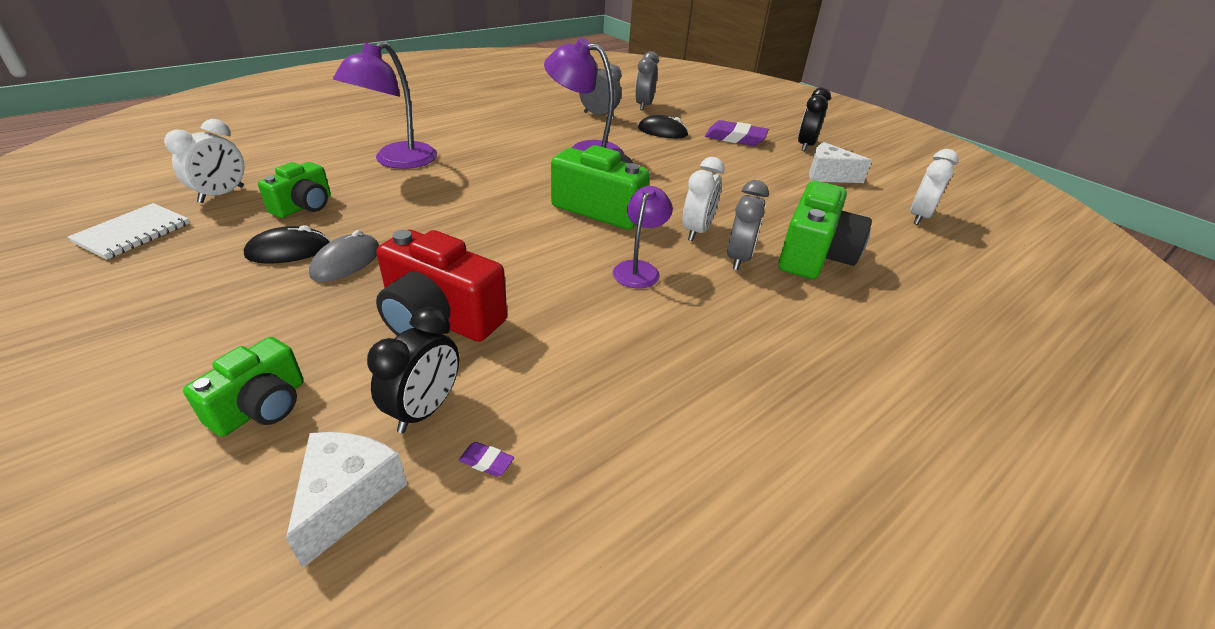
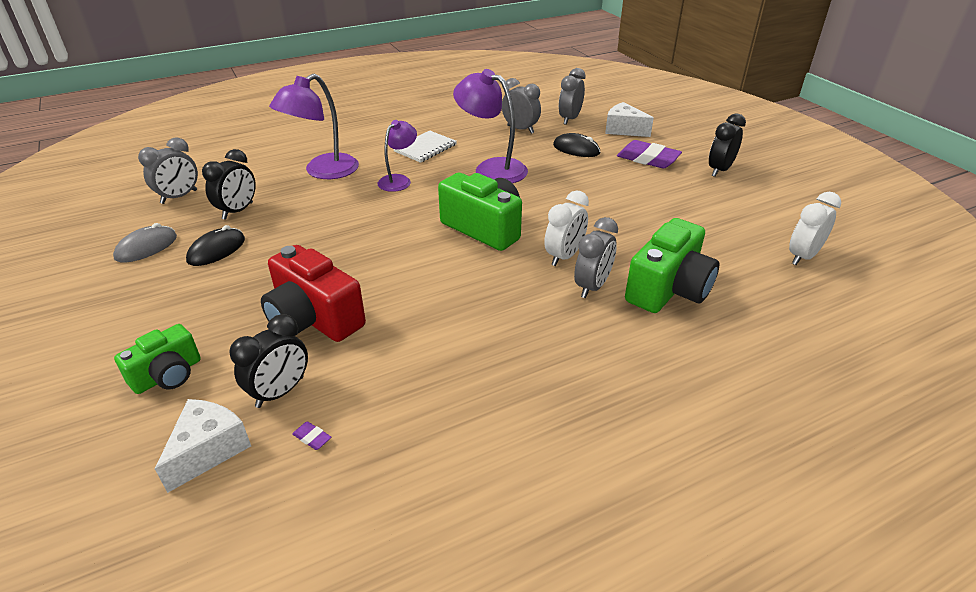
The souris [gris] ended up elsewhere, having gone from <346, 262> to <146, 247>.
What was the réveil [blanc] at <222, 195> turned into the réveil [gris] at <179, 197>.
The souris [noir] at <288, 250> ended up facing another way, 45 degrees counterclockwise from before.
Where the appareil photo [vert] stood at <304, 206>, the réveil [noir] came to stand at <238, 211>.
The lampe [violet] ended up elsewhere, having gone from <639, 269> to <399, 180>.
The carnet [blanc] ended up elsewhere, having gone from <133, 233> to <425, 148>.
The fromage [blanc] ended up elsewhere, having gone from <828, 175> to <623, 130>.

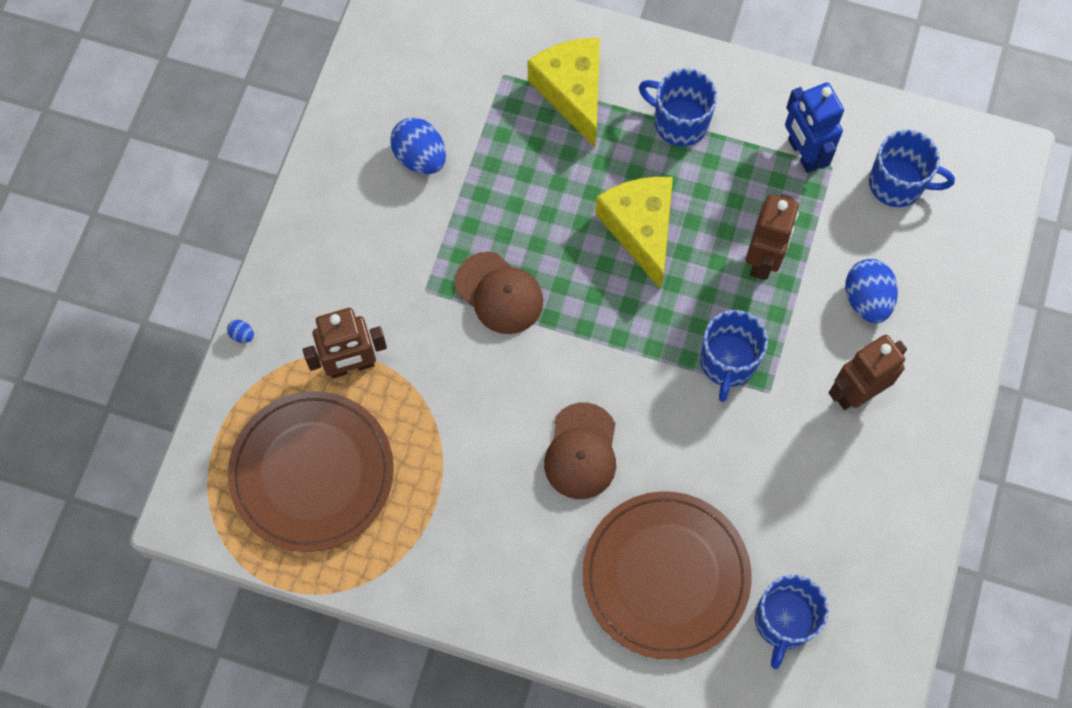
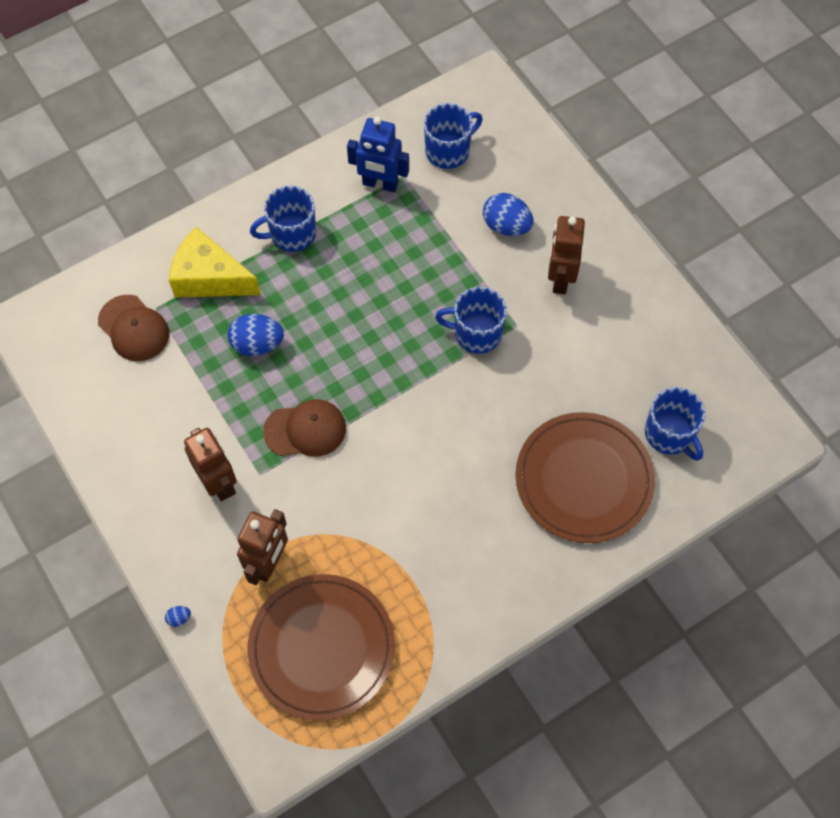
The casquette [marron] ended up elsewhere, having gone from <581, 451> to <134, 328>.
The robot [marron] ended up elsewhere, having gone from <763, 259> to <218, 483>.
The œuf [bleu] ended up elsewhere, having gone from <420, 157> to <257, 344>.
The tasse [bleu] at <728, 362> ended up facing another way, 135 degrees clockwise from before.
The second view lost the fromage [jaune] at <640, 229>.

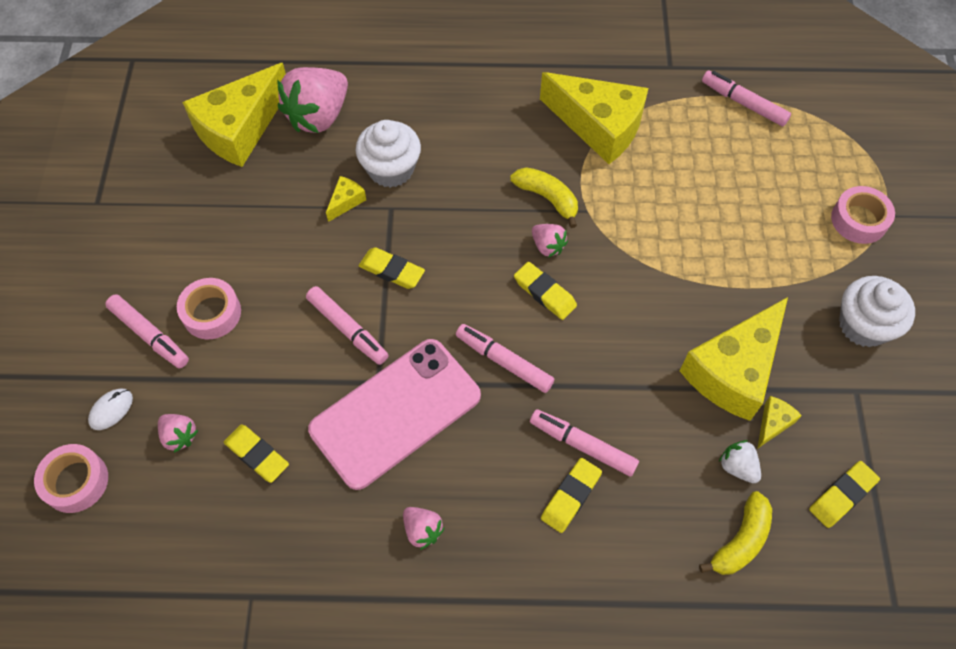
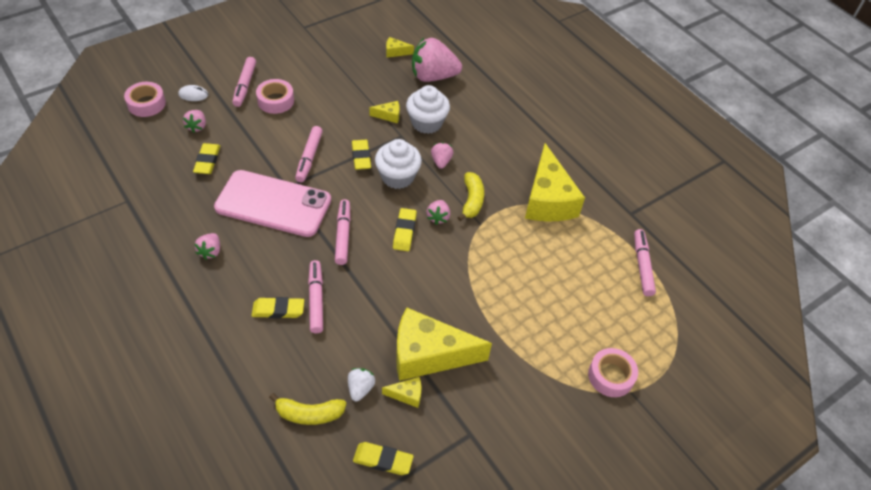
The muffin [blanc] ended up elsewhere, having gone from <863, 325> to <397, 177>.
The size of the fromage [jaune] at <240, 129> changed by a factor of 0.41.
The second view gained the fraise [rose] at <441, 161>.

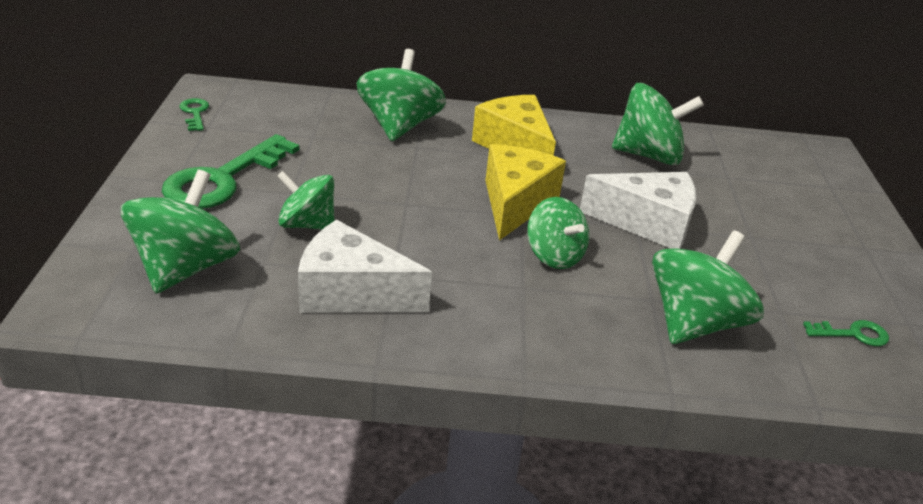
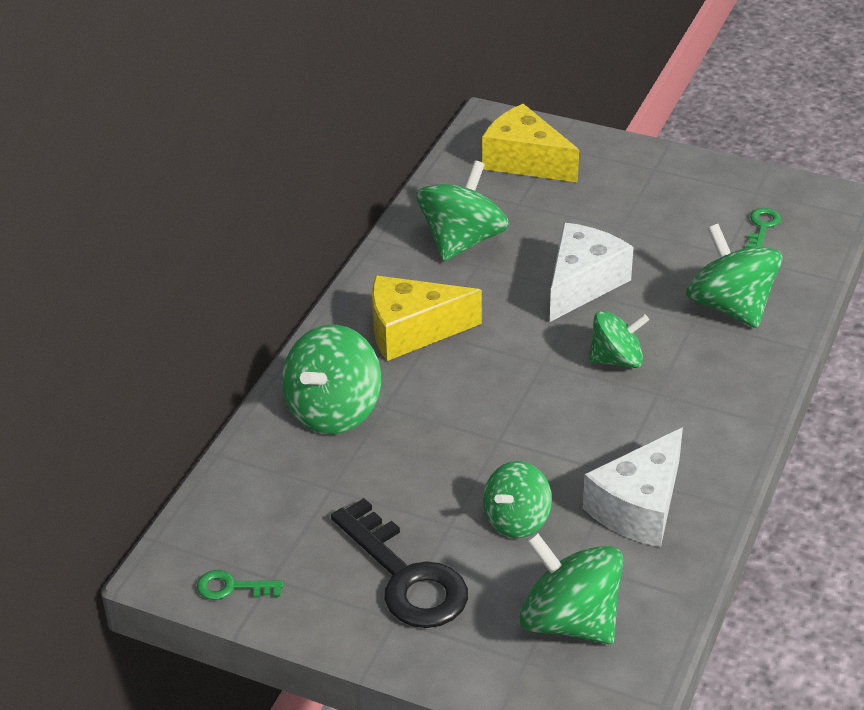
The toupie [vert] at <399, 126> ended up facing another way, 90 degrees counterclockwise from before.
What was the clé [vert] at <222, 180> turned into the clé [noir] at <406, 577>.
The fromage [jaune] ended up elsewhere, having gone from <515, 203> to <525, 161>.

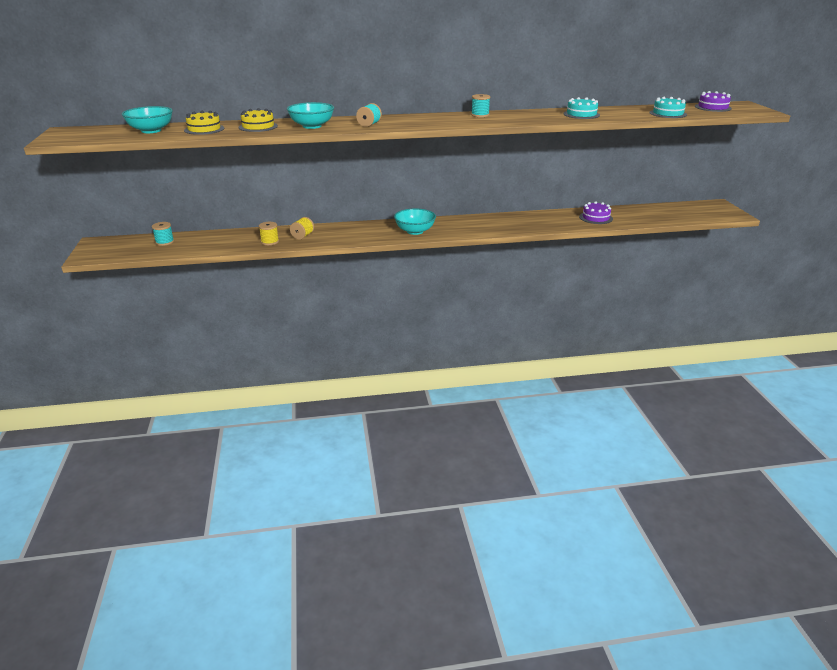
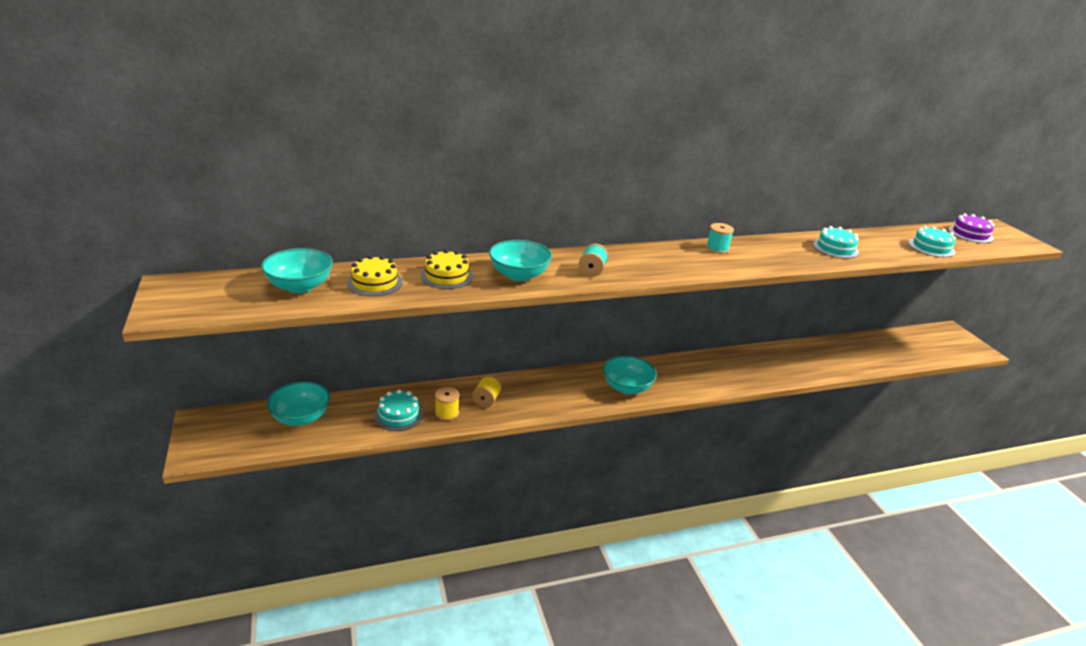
Where the bobine [turquoise] stood at <164, 242>, the bol [turquoise] came to stand at <301, 417>.
The second view gained the gâteau [turquoise] at <398, 415>.
The second view lost the gâteau [violet] at <595, 218>.

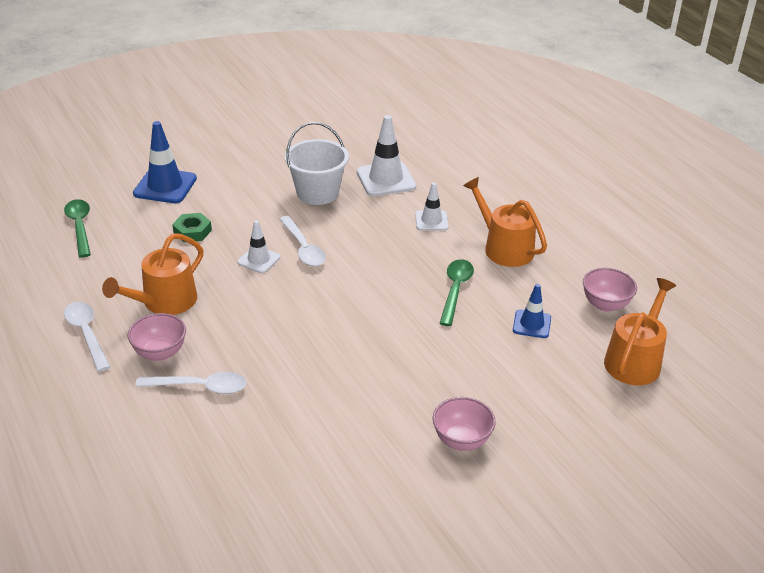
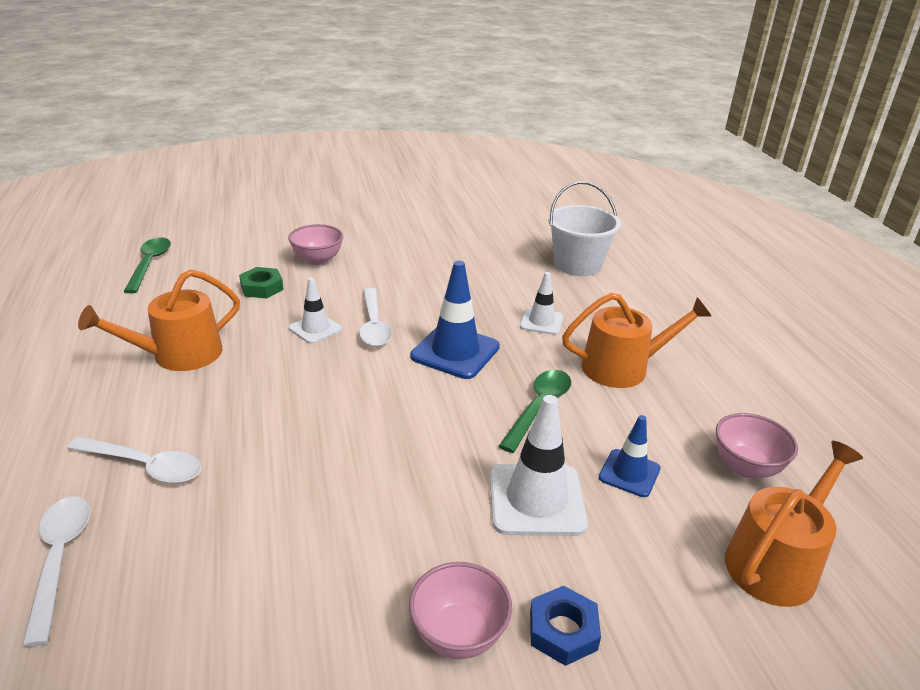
The cuillère [blanc] ended up elsewhere, having gone from <86, 334> to <60, 559>.
The bol [rose] ended up elsewhere, having gone from <160, 353> to <317, 260>.
The cône de chantier [bleu] ended up elsewhere, having gone from <165, 186> to <455, 352>.
The cône de chantier [blanc] ended up elsewhere, having gone from <386, 179> to <536, 500>.
The second view gained the écrou [bleu] at <563, 630>.
The seau [blanc] ended up elsewhere, having gone from <317, 193> to <577, 264>.
The arrosoir [orange] at <504, 248> ended up facing another way, 105 degrees clockwise from before.

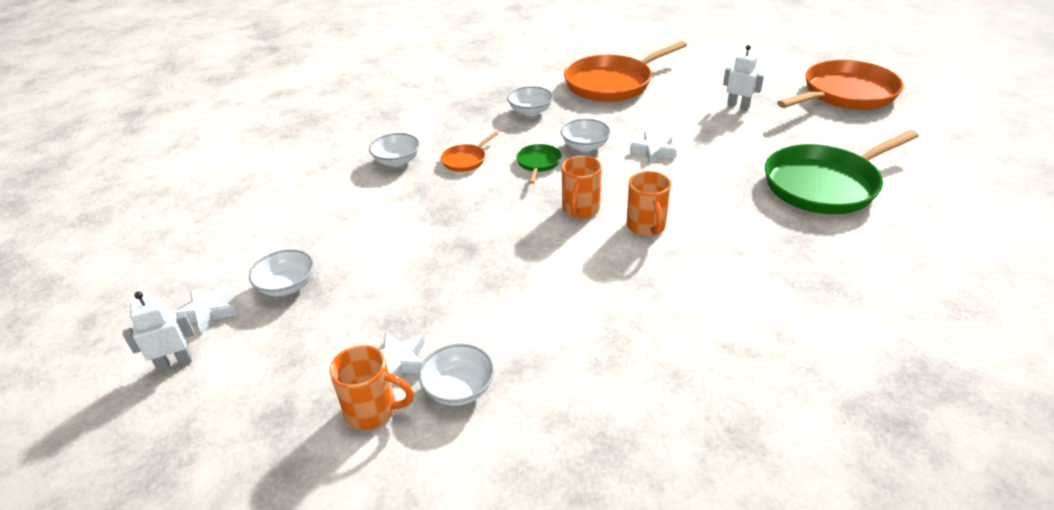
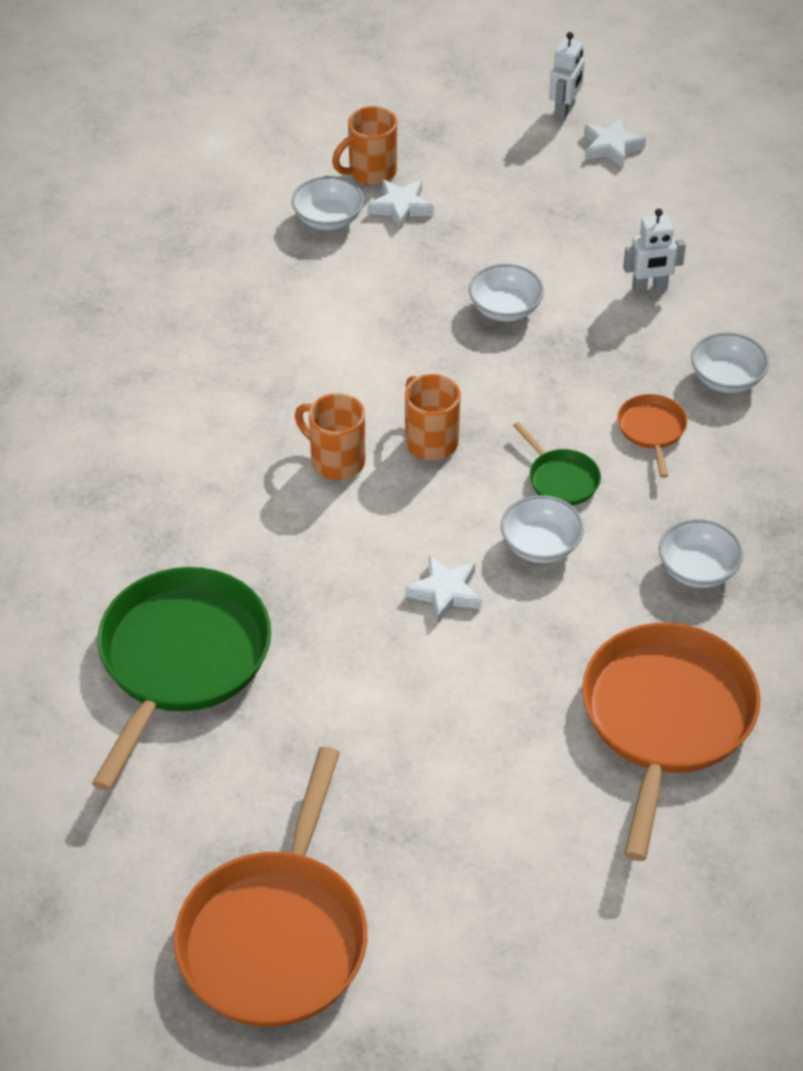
The bol [blanc] ended up elsewhere, having gone from <287, 286> to <505, 309>.
The robot [blanc] ended up elsewhere, having gone from <738, 106> to <649, 288>.

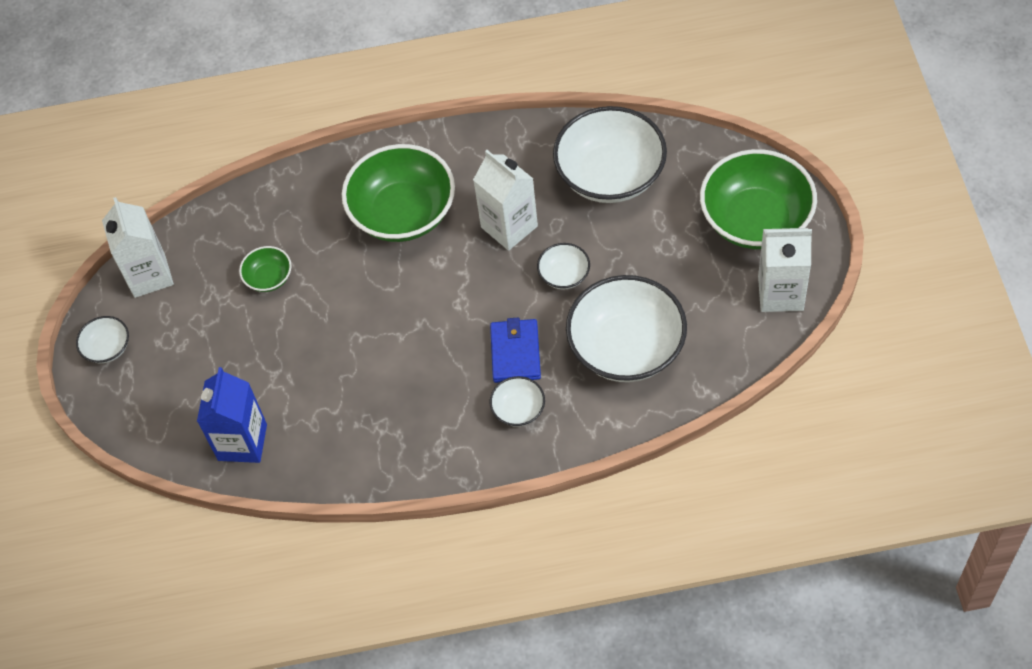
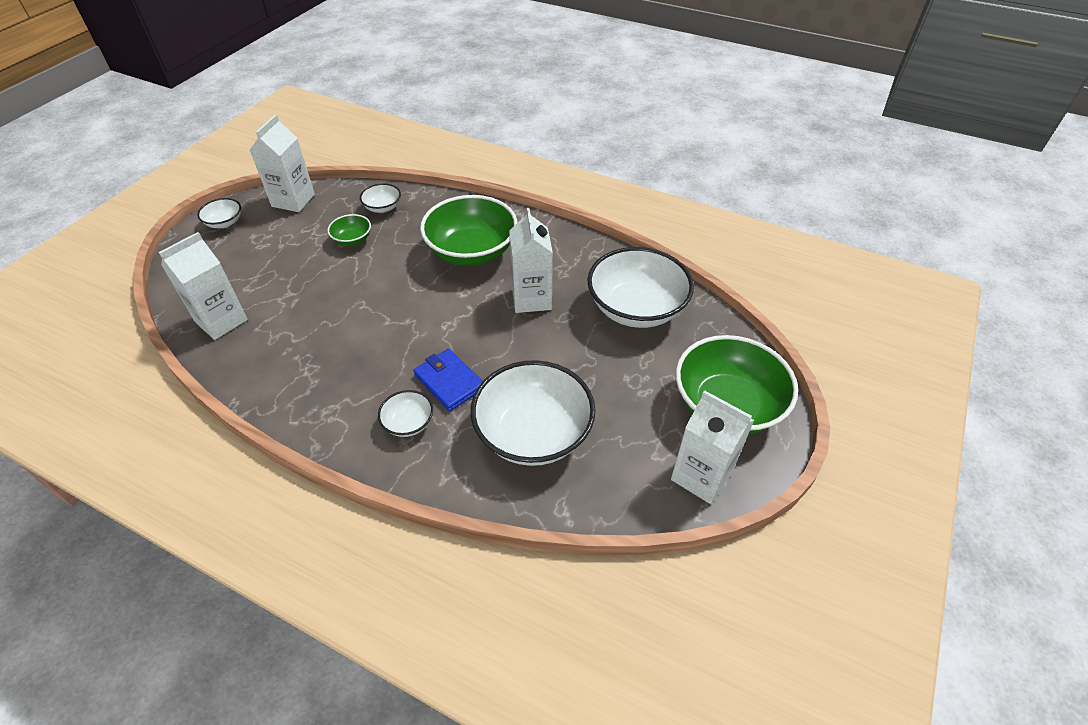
What was the brique de lait [bleu] at <242, 442> turned into the brique de lait [blanc] at <221, 321>.
The bol [blanc] ended up elsewhere, having gone from <564, 275> to <383, 207>.
The portefeuille [bleu] at <515, 353> ended up facing another way, 75 degrees counterclockwise from before.

